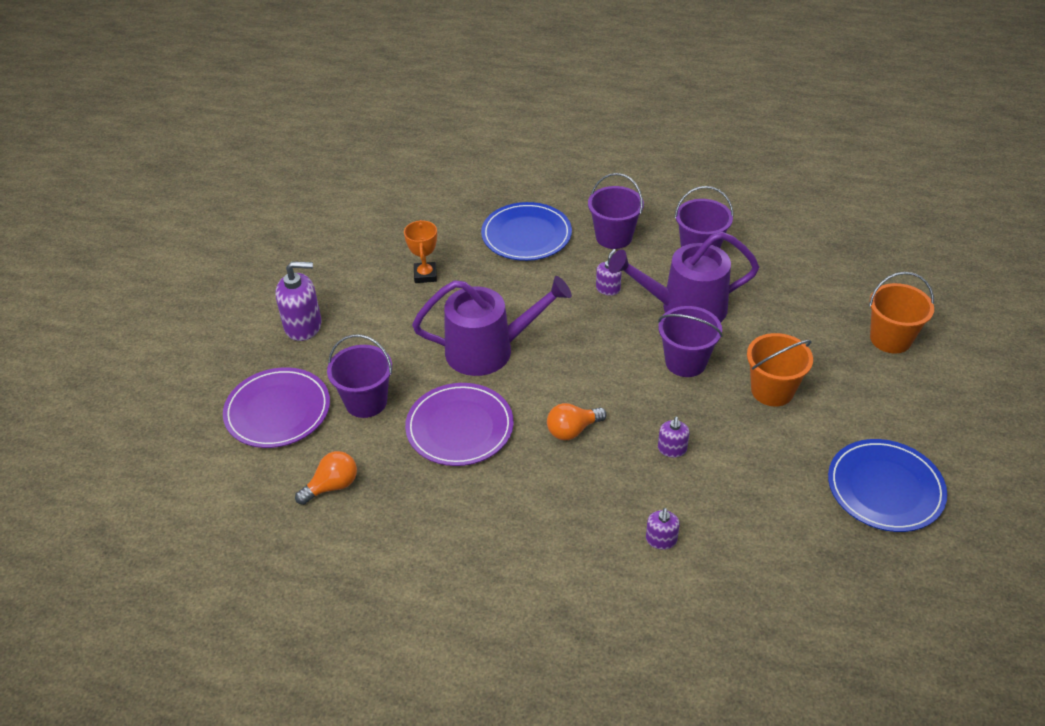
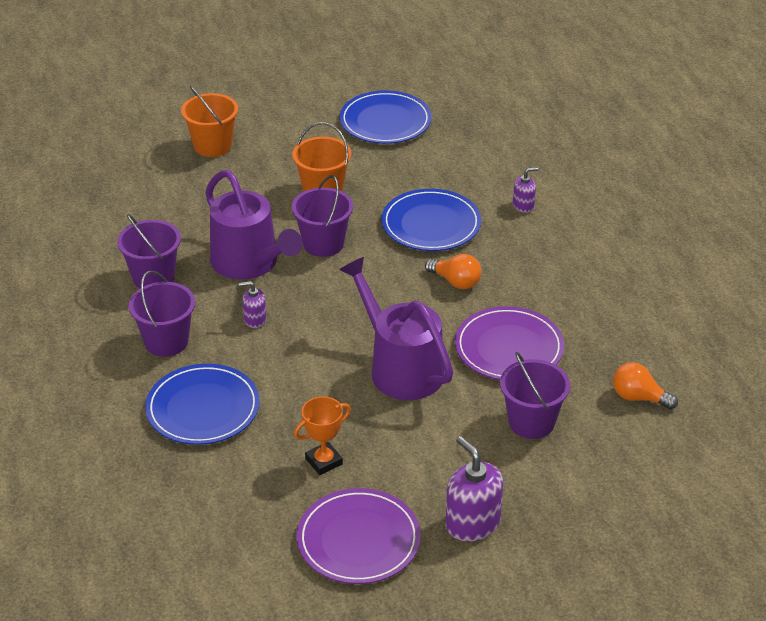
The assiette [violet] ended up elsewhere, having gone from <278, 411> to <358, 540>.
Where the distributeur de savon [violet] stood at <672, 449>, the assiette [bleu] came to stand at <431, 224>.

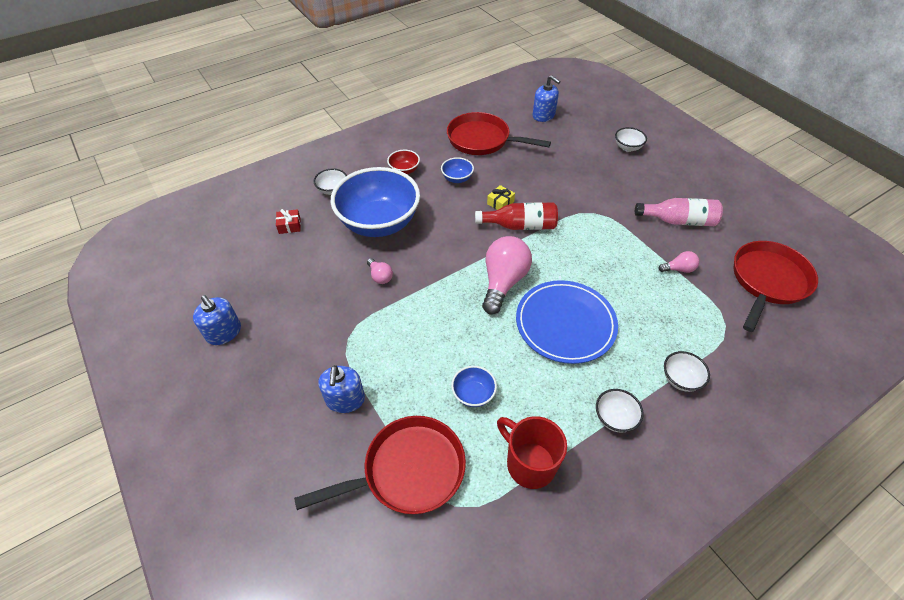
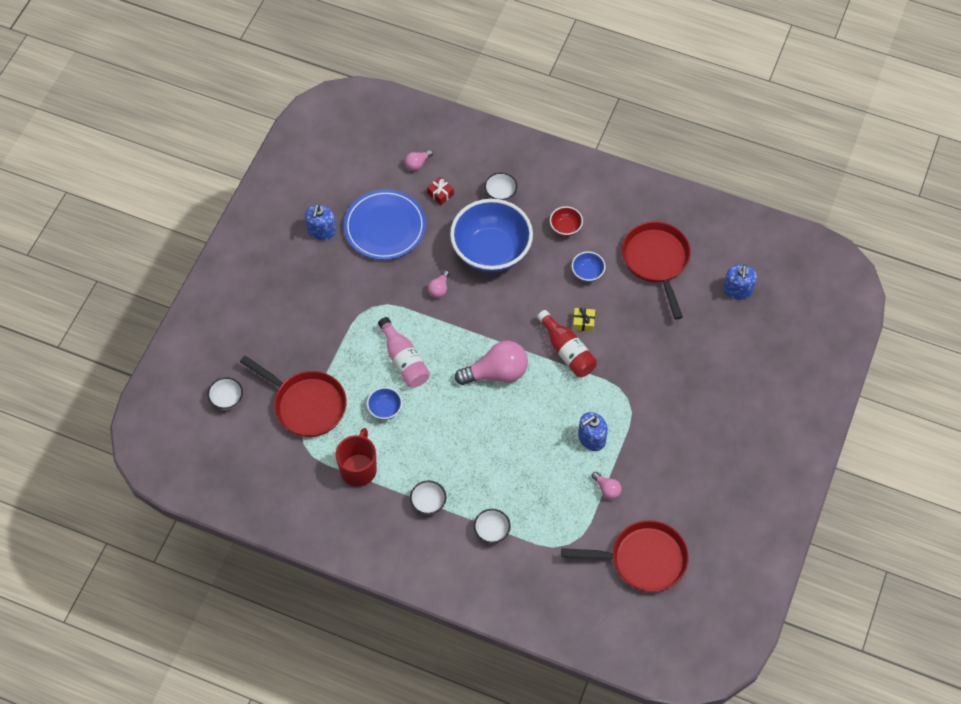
The bol [blanc] ended up elsewhere, having gone from <627, 147> to <227, 399>.
The assiette [bleu] ended up elsewhere, having gone from <565, 324> to <385, 227>.
The bouteille [rose] ended up elsewhere, having gone from <678, 221> to <404, 360>.
The second view gained the ampoule [rose] at <417, 164>.
The distributeur de savon [bleu] ended up elsewhere, having gone from <345, 399> to <591, 438>.

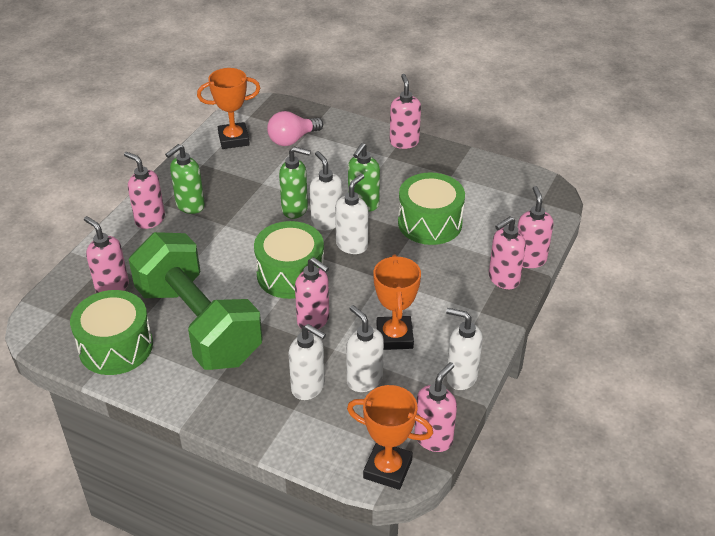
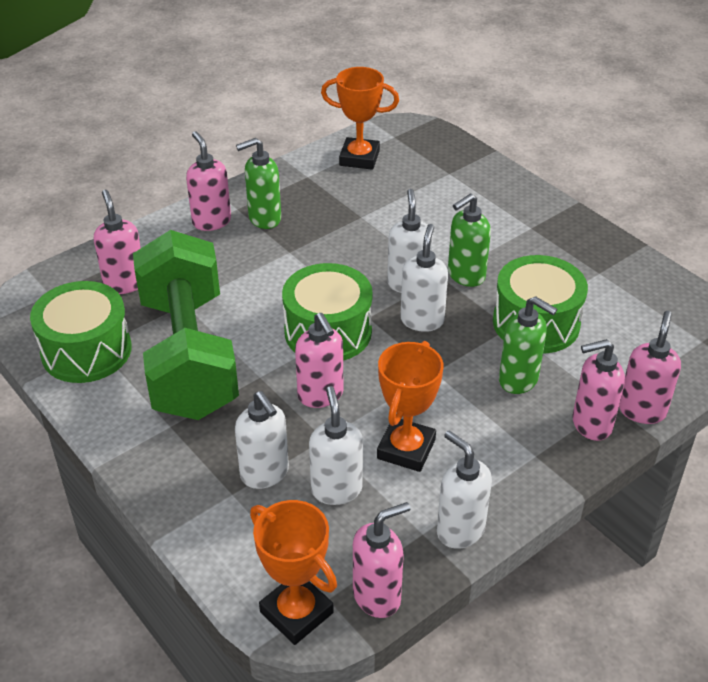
The distributeur de savon [blanc] at <352, 245> ended up facing another way, 45 degrees counterclockwise from before.
The distributeur de savon [vert] ended up elsewhere, having gone from <295, 209> to <519, 380>.
The second view lost the ampoule [rose] at <292, 139>.
The second view lost the distributeur de savon [rose] at <404, 142>.

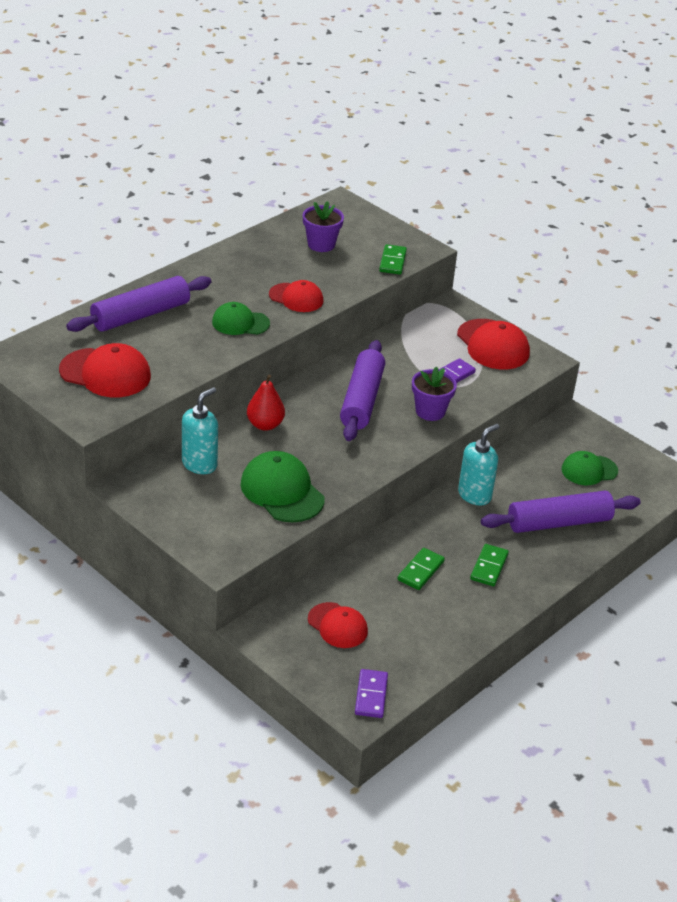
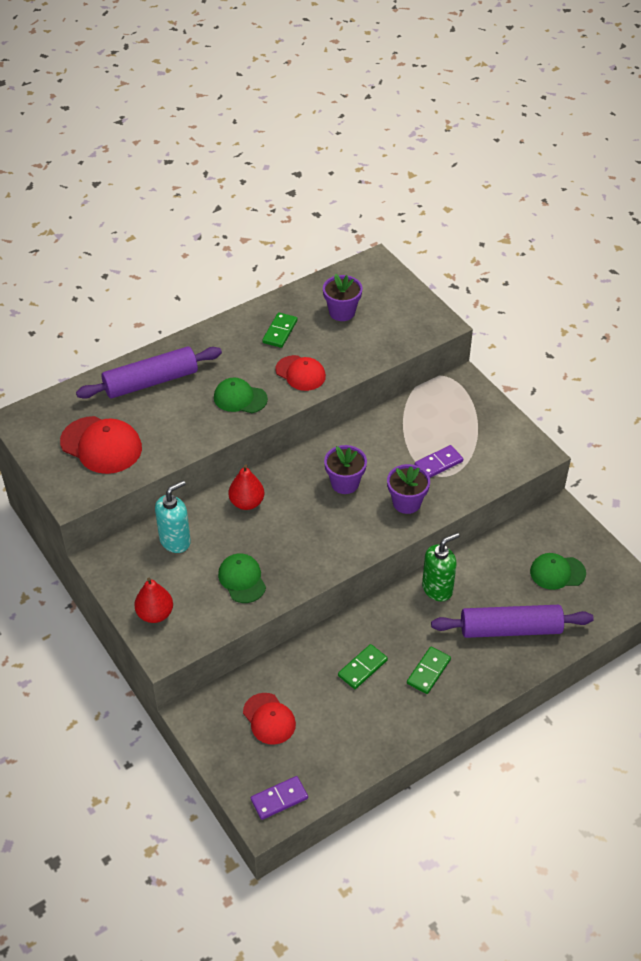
The second view gained the poire [rouge] at <155, 614>.
The size of the casquette [vert] at <282, 491> changed by a factor of 0.66.
The domino [violet] at <371, 695> ended up facing another way, 45 degrees clockwise from before.
The domino [vert] ended up elsewhere, having gone from <392, 261> to <280, 332>.
Where the rouleau à pâtisserie [violet] stood at <361, 400>, the pot de fleurs [violet] came to stand at <345, 483>.
What was the distributeur de savon [turquoise] at <474, 495> turned into the distributeur de savon [vert] at <437, 589>.
The second view lost the casquette [rouge] at <493, 345>.

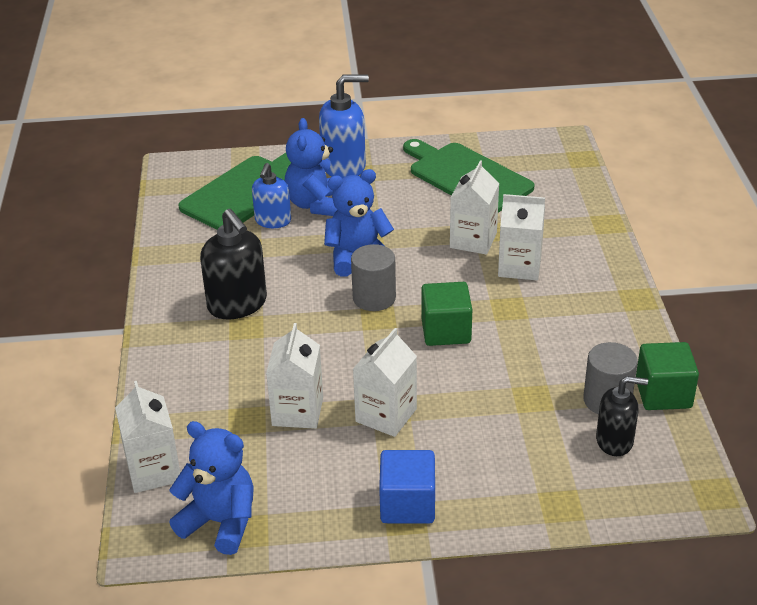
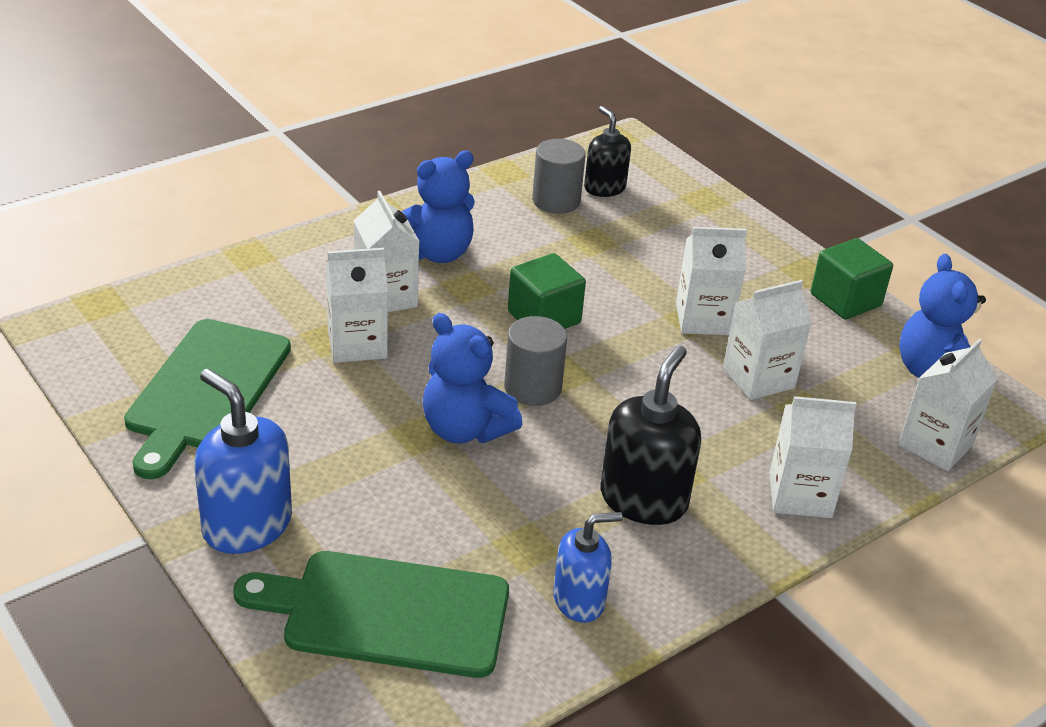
The ours en peluche [bleu] ended up elsewhere, having gone from <316, 204> to <436, 253>.
The distributeur de savon [bleu] ended up elsewhere, having gone from <273, 221> to <579, 600>.
The second view gained the brique de lait [blanc] at <800, 495>.
The cube [vert] ended up elsewhere, having gone from <663, 394> to <845, 300>.
The second view lost the cube [bleu] at <407, 504>.

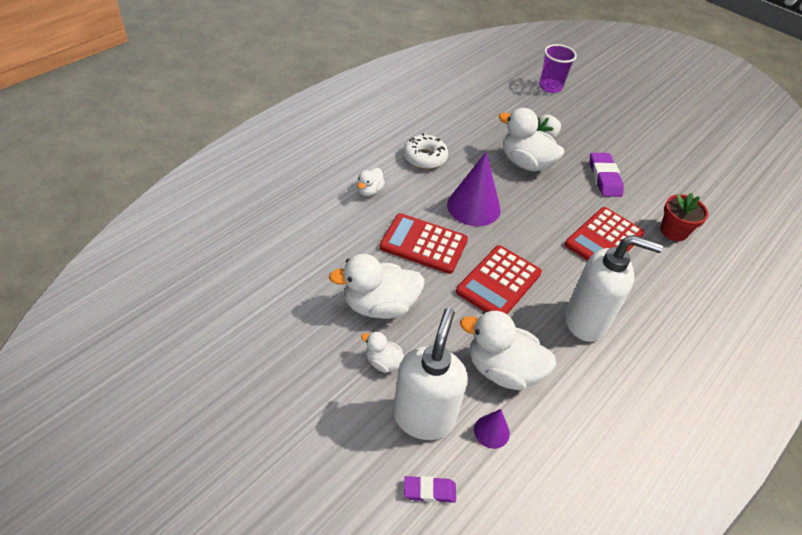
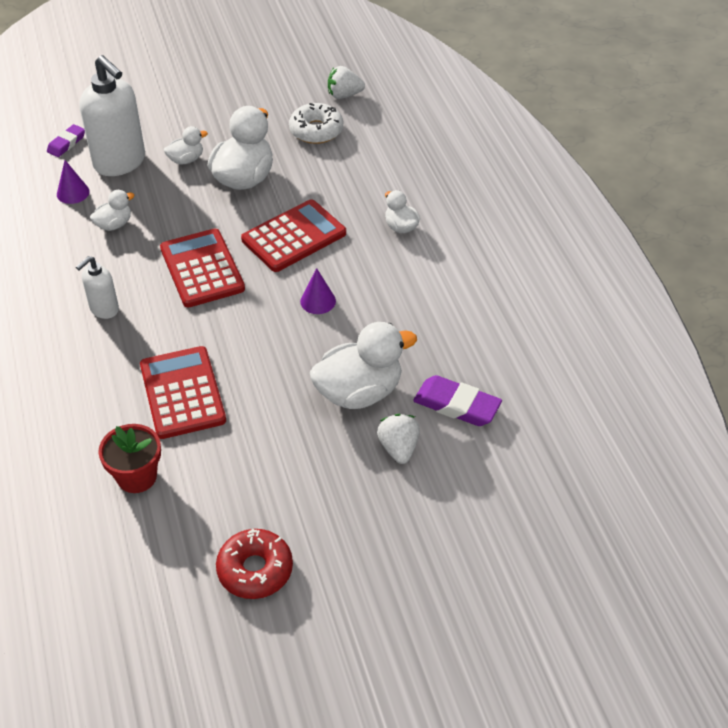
The size of the distributeur de savon [blanc] at <586, 321> changed by a factor of 0.52.
The size of the canard [blanc] at <502, 369> changed by a factor of 0.51.
The second view gained the beignet [rouge] at <255, 570>.
The beignet [blanc] ended up elsewhere, having gone from <424, 157> to <316, 130>.
The size of the cône [violet] at <473, 207> changed by a factor of 0.50.
The second view gained the fraise [blanc] at <344, 95>.
The gomme [violet] ended up elsewhere, having gone from <604, 178> to <456, 405>.
The second view lost the gobelet [violet] at <550, 87>.

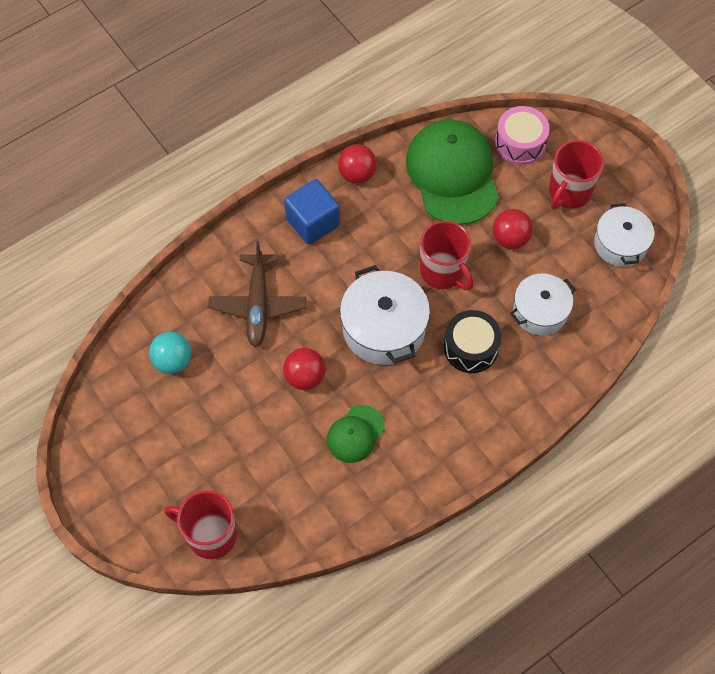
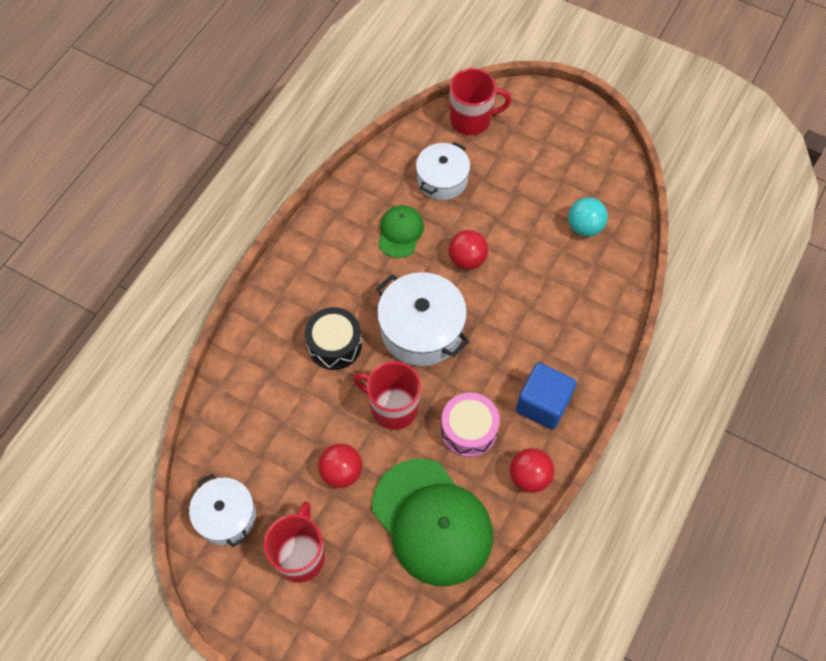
The marmite [blanc] ended up elsewhere, having gone from <540, 311> to <442, 179>.
The tambour [rose] ended up elsewhere, having gone from <520, 143> to <468, 430>.
The second view lost the avion [marron] at <258, 305>.

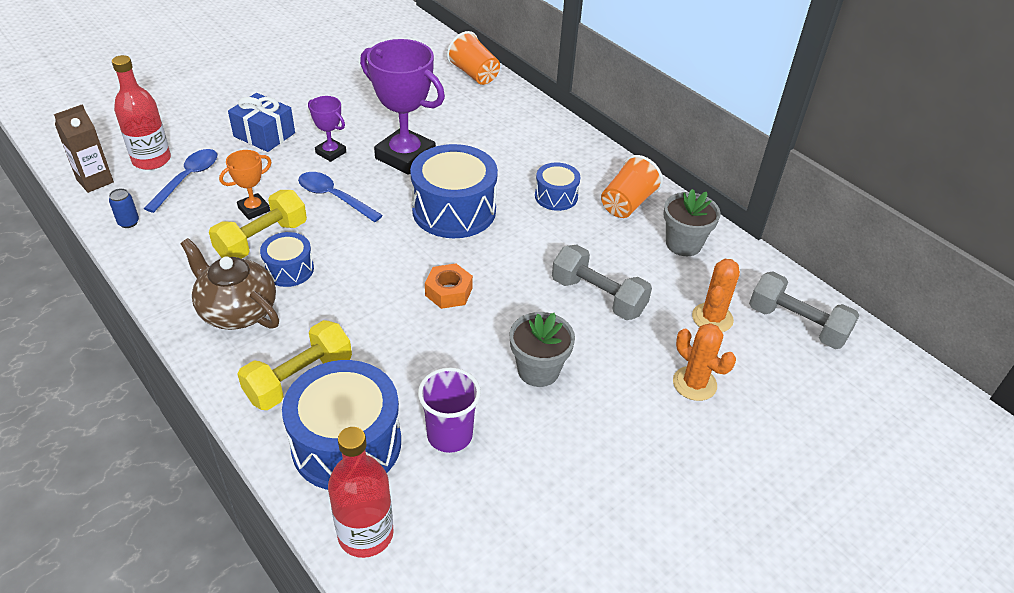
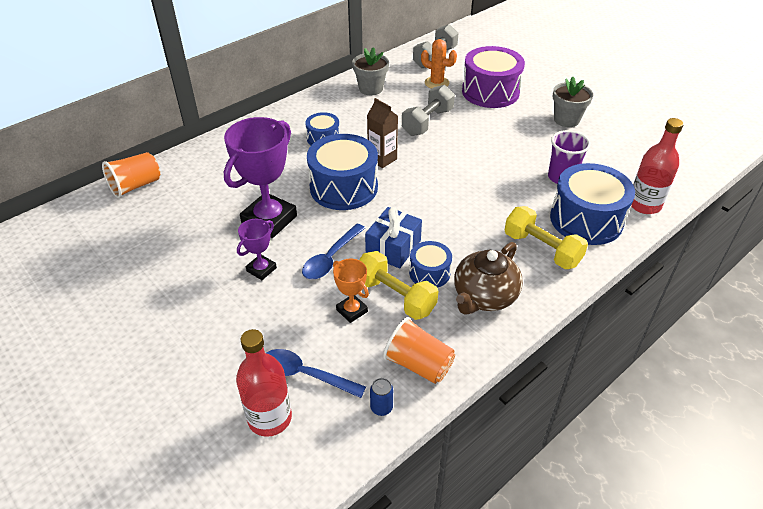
The cadeau [bleu] ended up elsewhere, having gone from <264, 135> to <393, 248>.
The brique de lait [marron] ended up elsewhere, having gone from <95, 181> to <382, 159>.
The gobelet [orange] ended up elsewhere, having gone from <627, 203> to <418, 364>.
Where the cactus [orange] stood at <694, 383>, the tambour [violet] came to stand at <490, 92>.
The pot de fleurs [gris] ended up elsewhere, having gone from <538, 370> to <566, 120>.
The second view lost the écrou [orange] at <448, 292>.

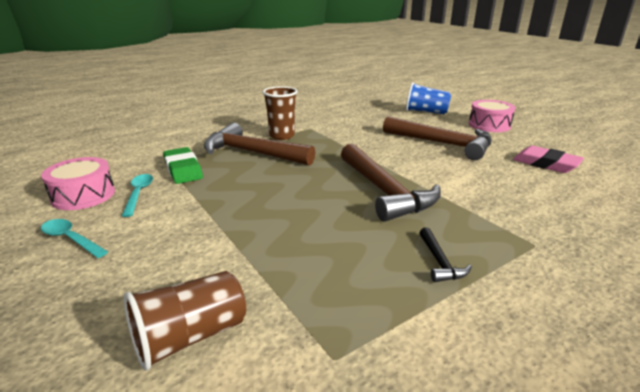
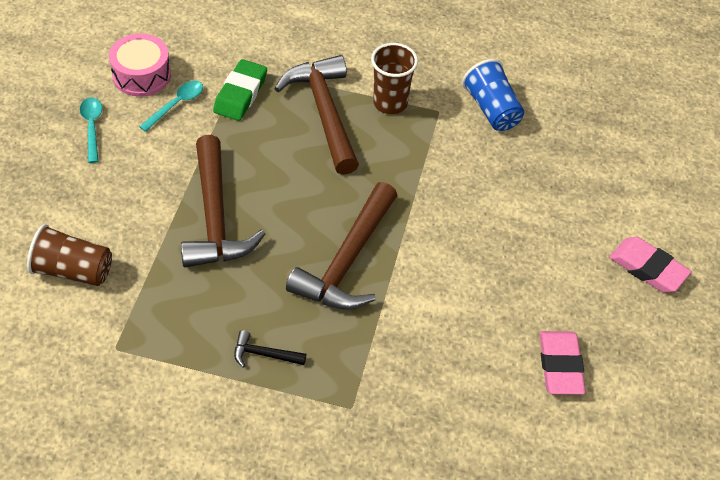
The marteau [marron] ended up elsewhere, having gone from <443, 144> to <215, 217>.
The marteau [noir] at <440, 262> ended up facing another way, 60 degrees clockwise from before.
The gobelet [bleu] ended up elsewhere, having gone from <426, 112> to <492, 109>.
Where the tambour [rose] stood at <489, 125>, the gomme [rose] came to stand at <648, 268>.

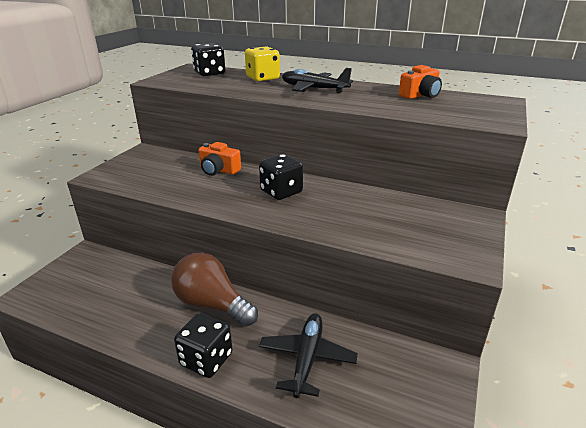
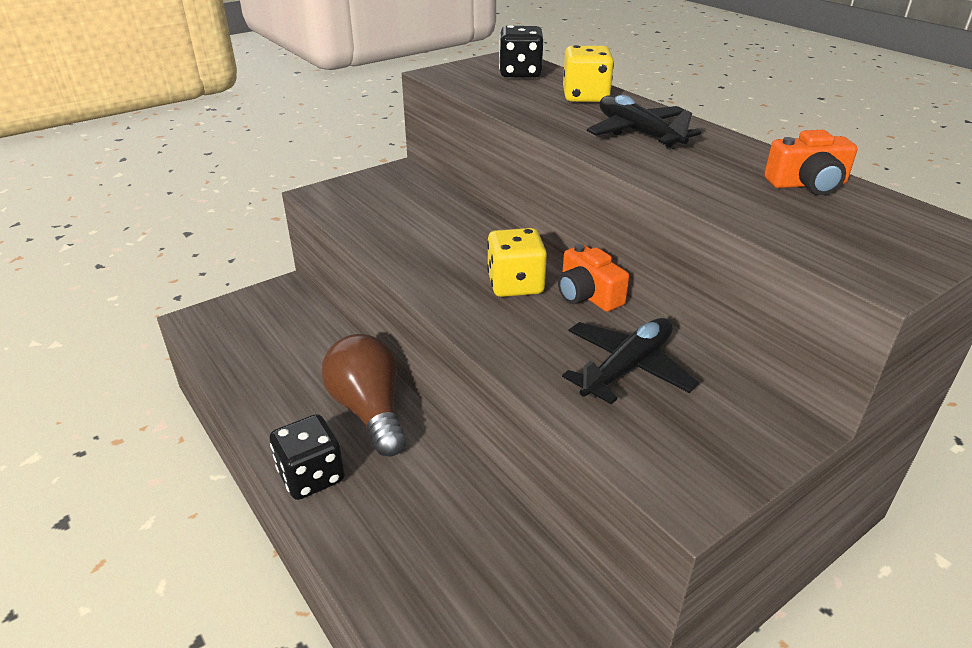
What was the dé [noir] at <281, 192> turned into the dé [jaune] at <515, 284>.
The appareil photo [orange] ended up elsewhere, having gone from <218, 170> to <587, 295>.
The avion [noir] ended up elsewhere, having gone from <307, 358> to <627, 368>.

